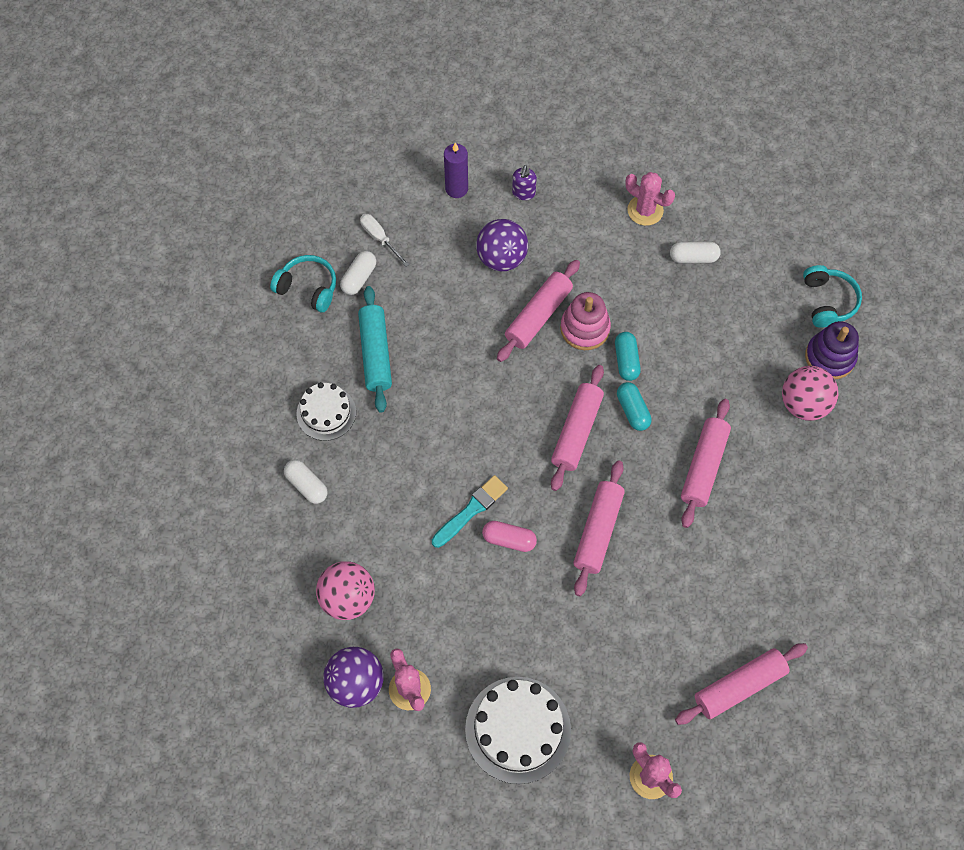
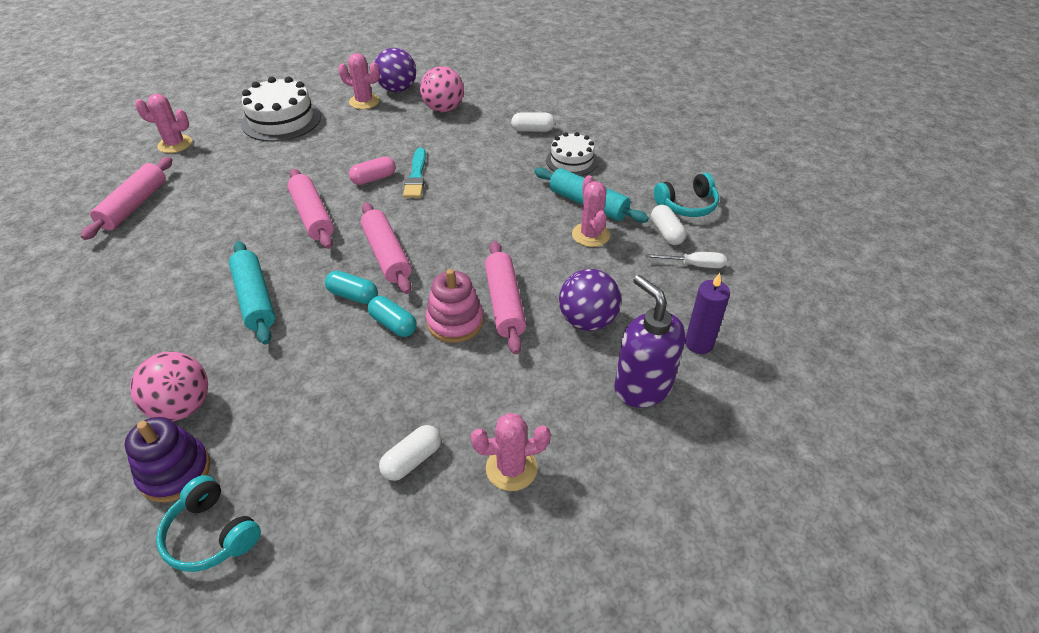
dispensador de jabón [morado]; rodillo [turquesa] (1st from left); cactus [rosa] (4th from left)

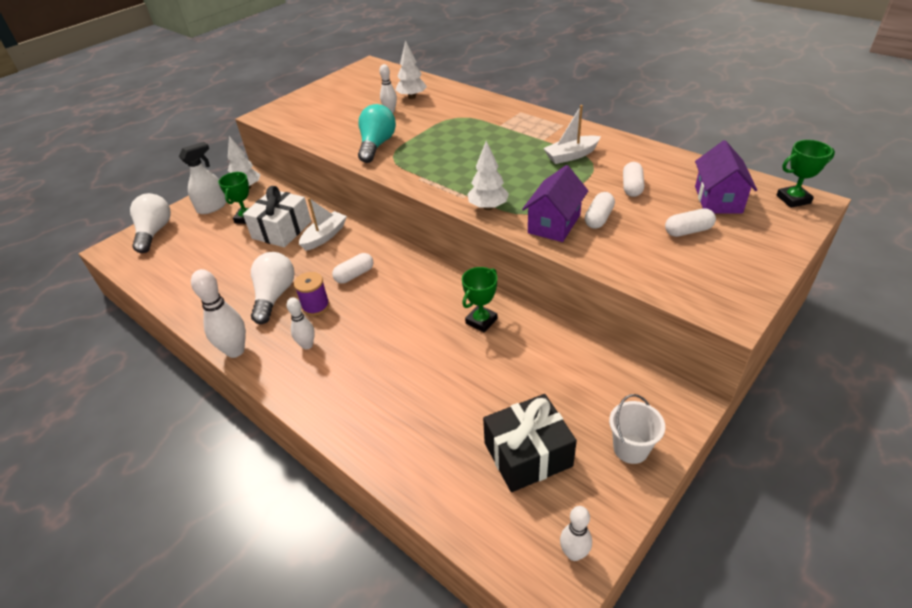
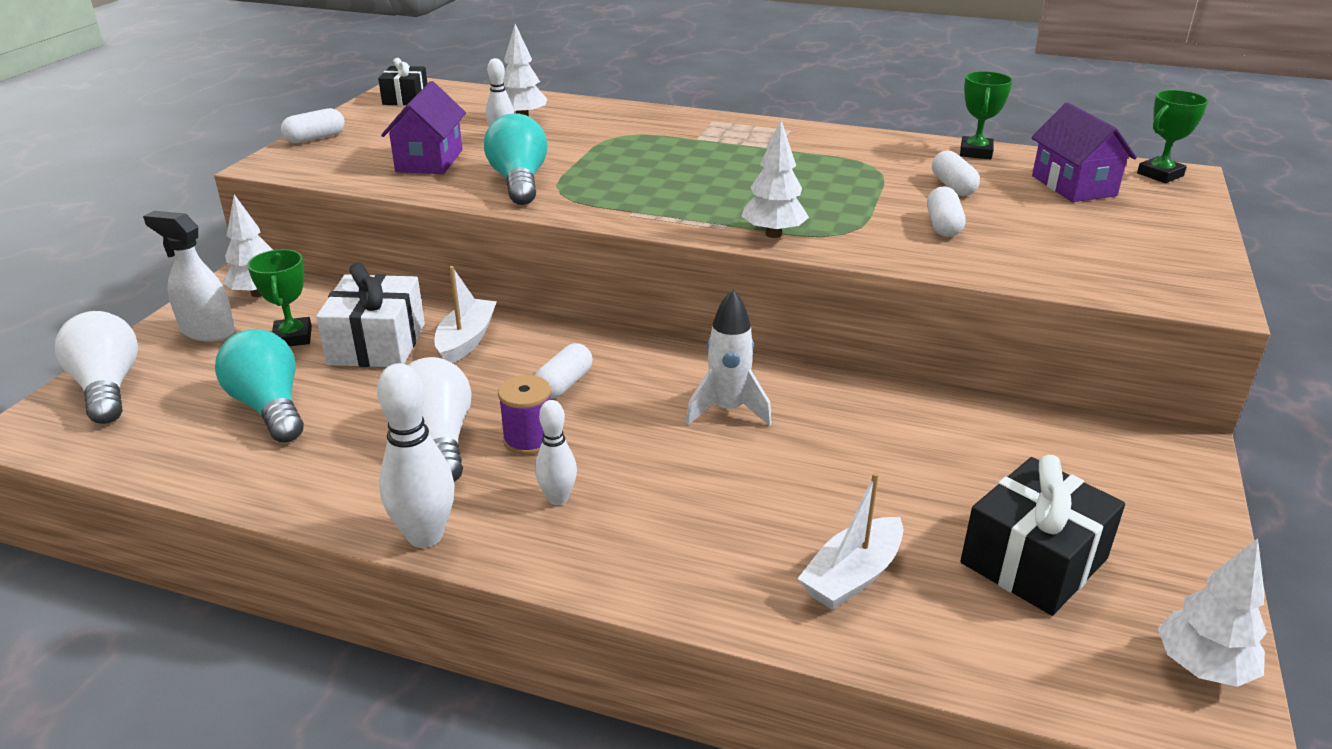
barco [blanco] (2nd from left); pulverizador [blanco]; casa [morado] (1st from left); cápsula [blanco] (1st from left); trofeo [verde] (2nd from left); balde [blanco]; árbol [blanco] (4th from left); regalo [negro] (1st from left); cohete [blanco]; bombilla [turquesa] (1st from left)

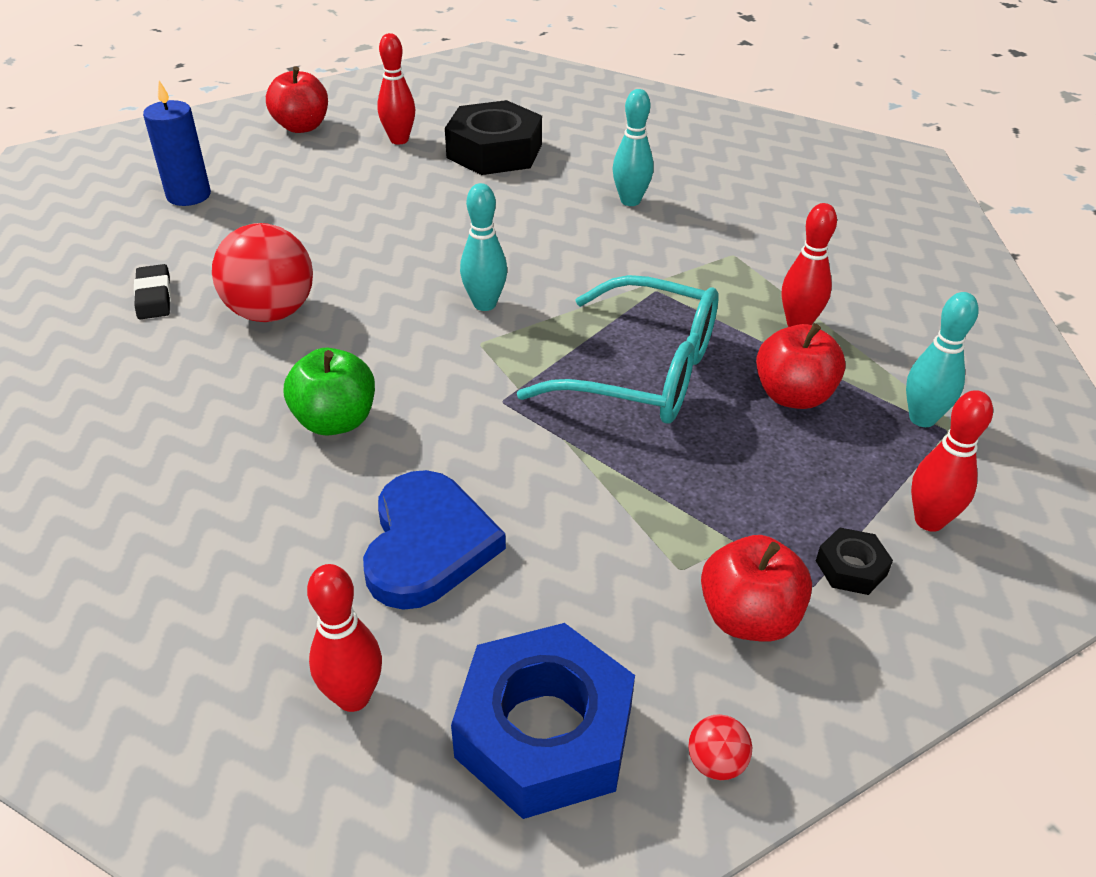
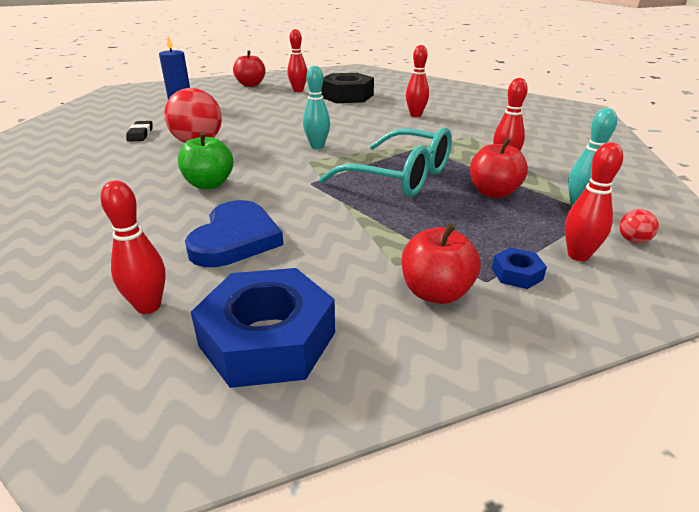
bolo [rojo] (3rd from left); tuerca [azul] (2nd from left); pelota [rojo] (2nd from left)

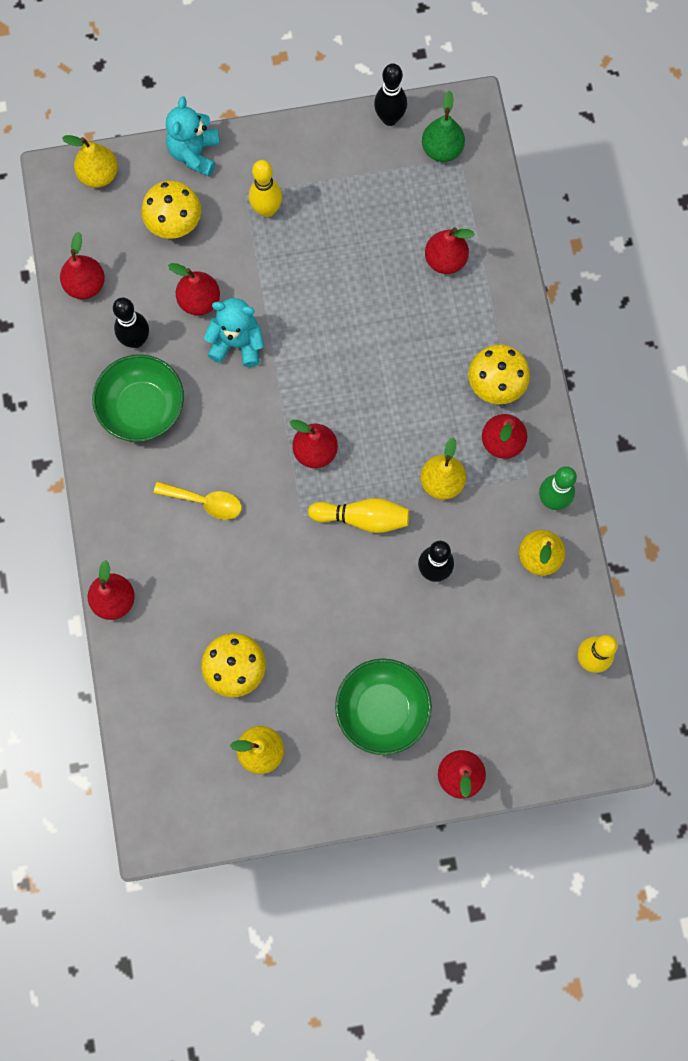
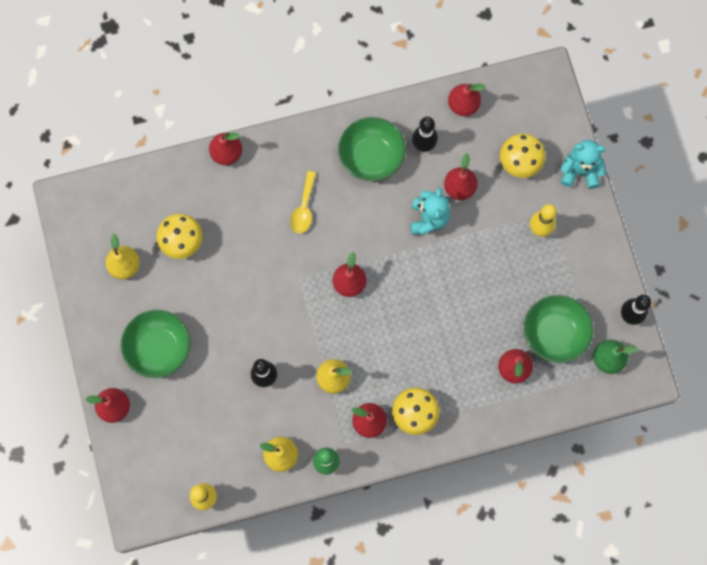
pera [amarillo] (1st from left in the first image); bolo [amarillo] (2nd from left in the first image); cuenco [verde] (3rd from left)

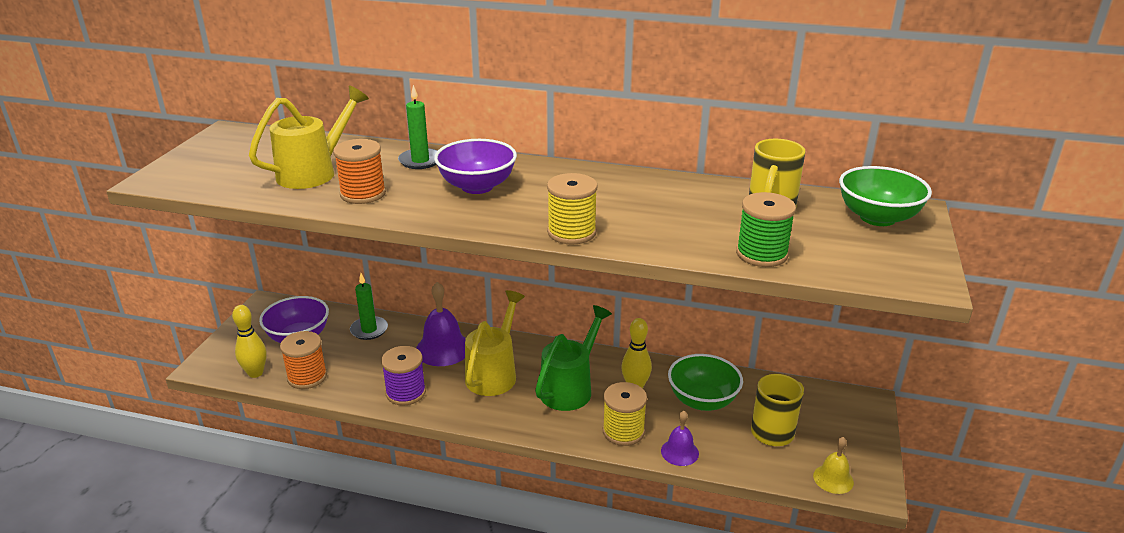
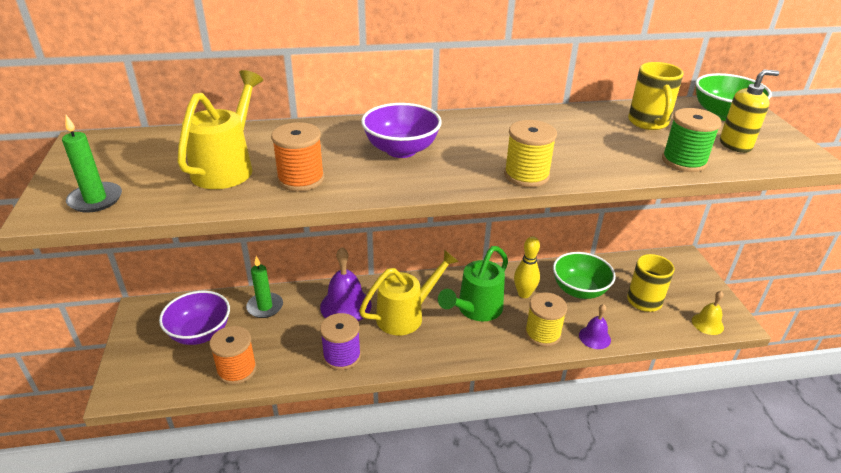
vela [verde] (1st from left); regadera [amarillo] (2nd from left); bolo [amarillo] (1st from left in the first image); regadera [verde]; dispensador de jabón [amarillo]

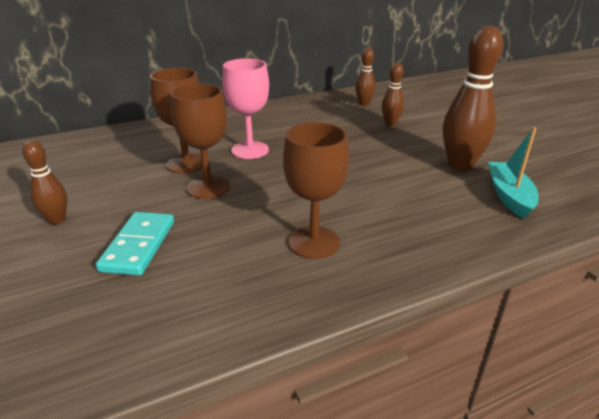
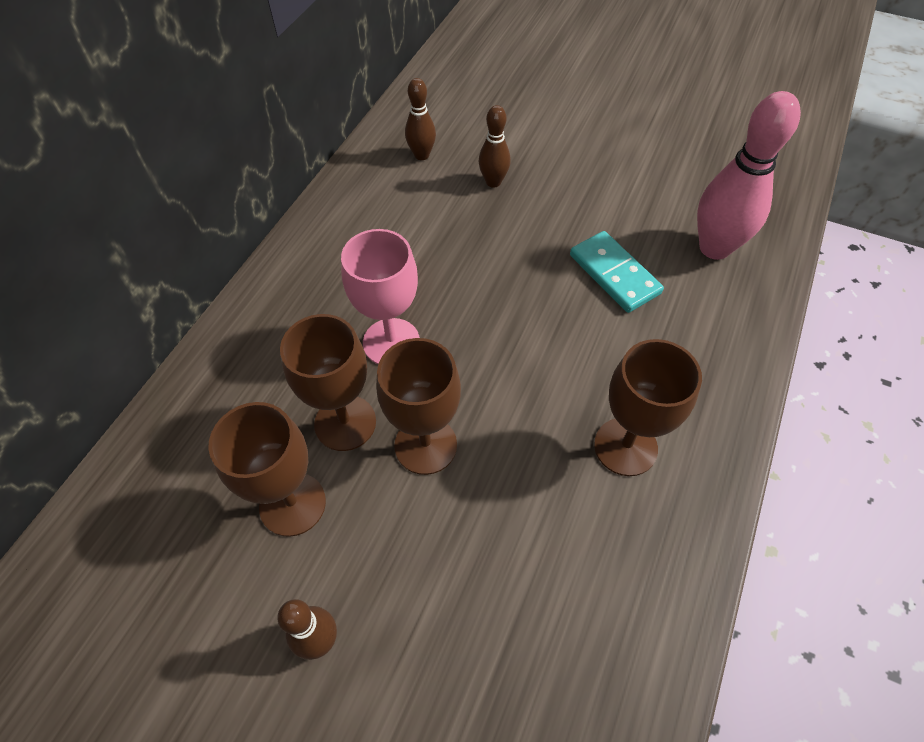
bolo [marrón] (4th from left in the first image); bolo [rosa]; ficha de dominó [turquesa]; copa [marrón] (1st from left)

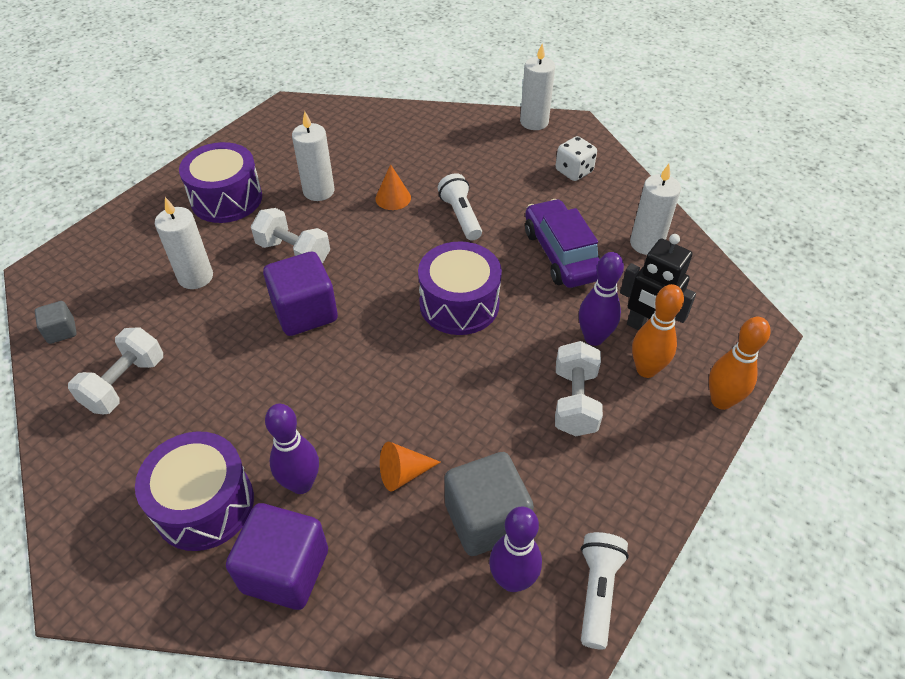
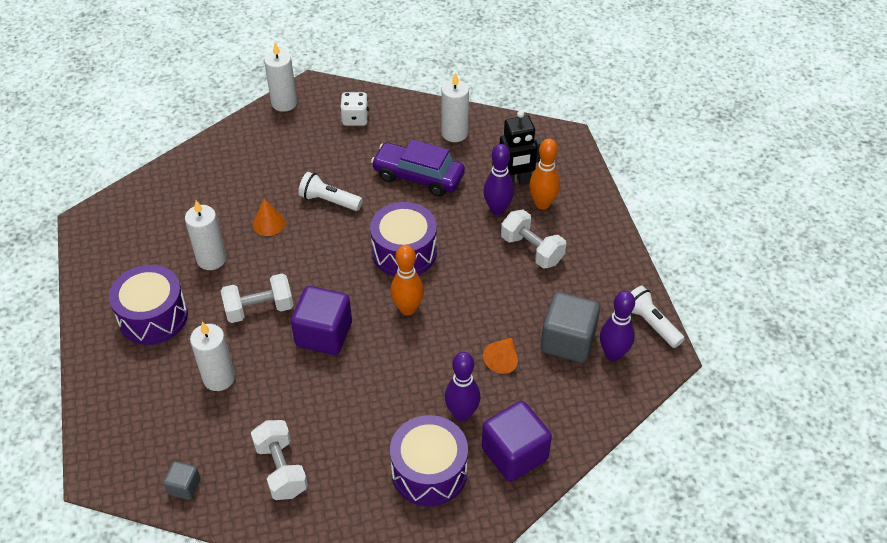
bolo [naranja] (1st from left)

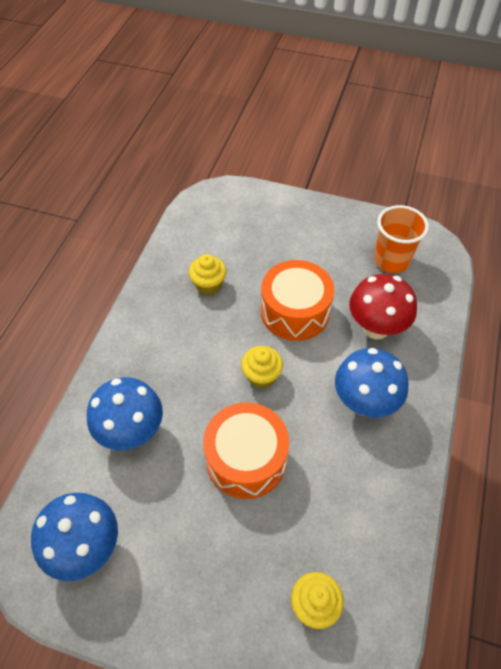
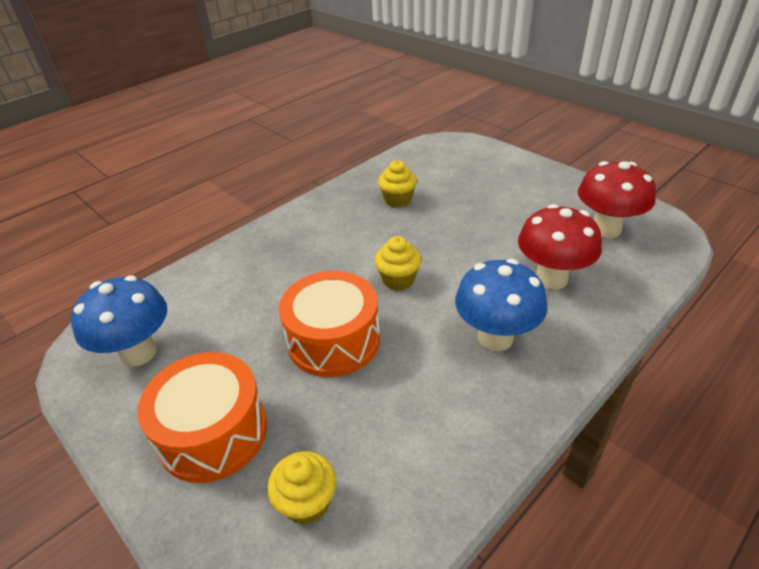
seta [rojo] (2nd from left); tambor [naranja] (1st from left); seta [azul] (2nd from left in the first image)

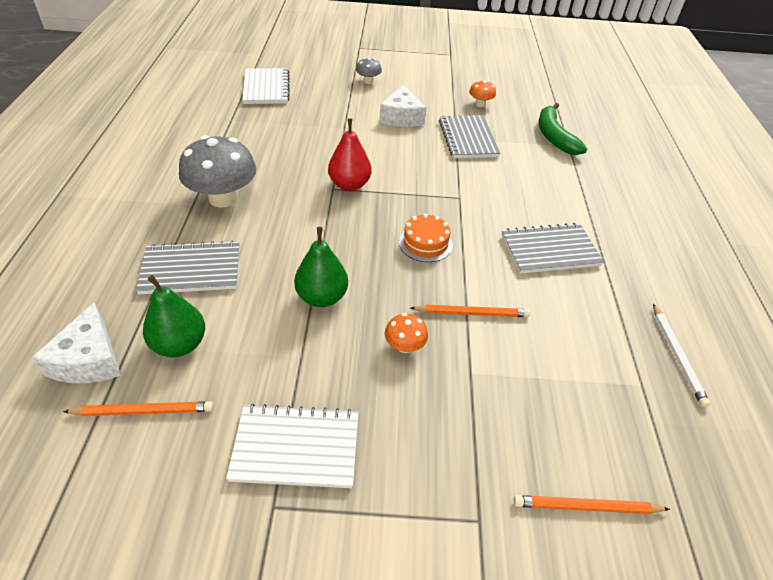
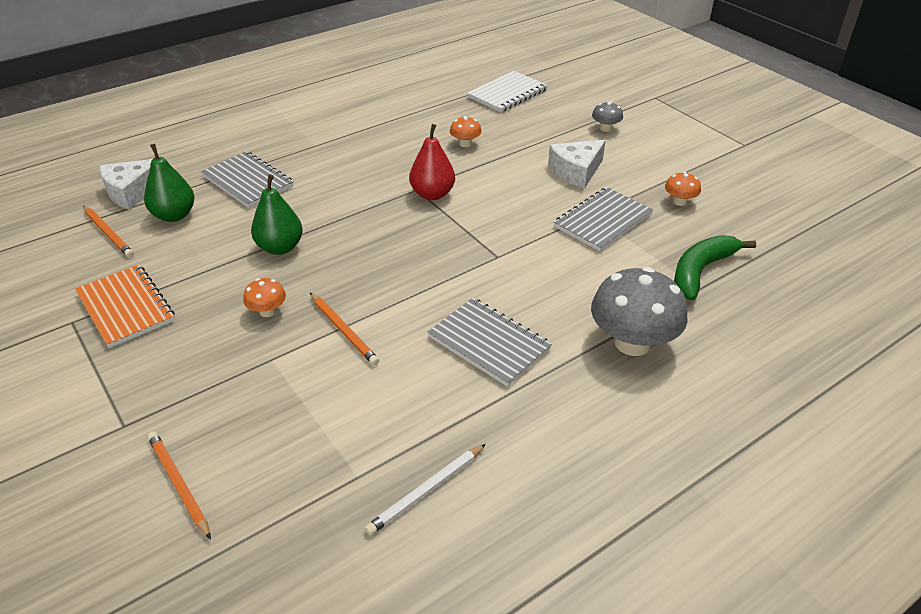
seta [gris] (2nd from left); tarta [naranja]; cuaderno [naranja]; seta [naranja] (2nd from left)

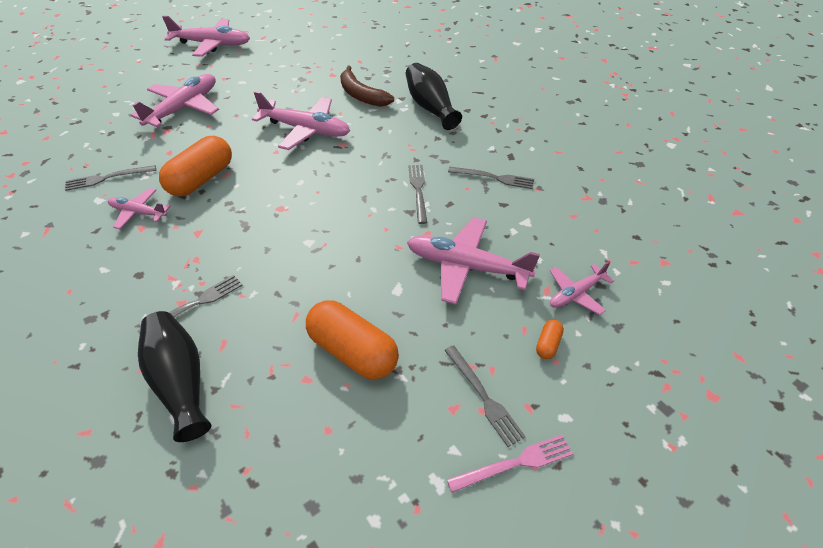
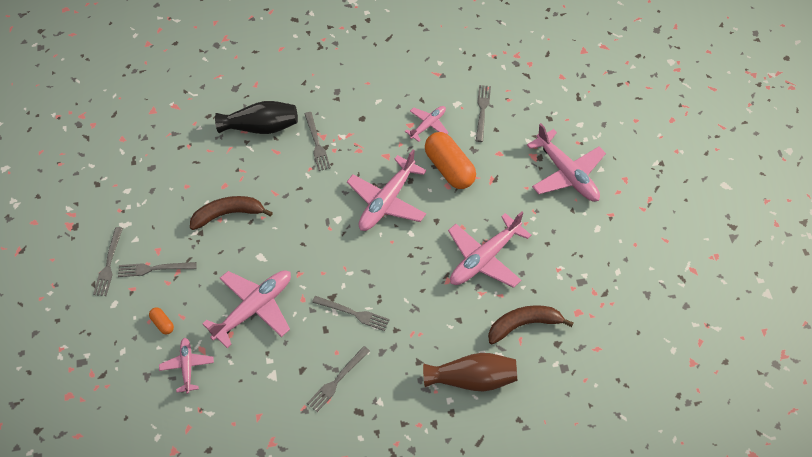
avión [rosa] (3rd from left); florero [marrón]; plátano [marrón] (1st from left); tenedor [gris] (1st from left)

